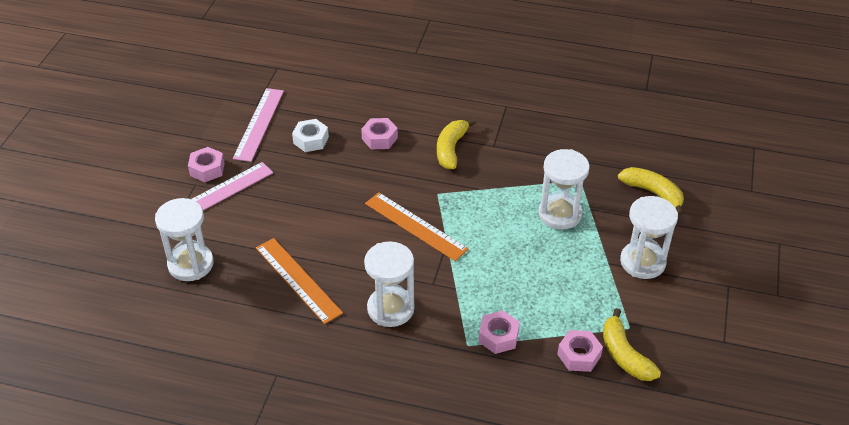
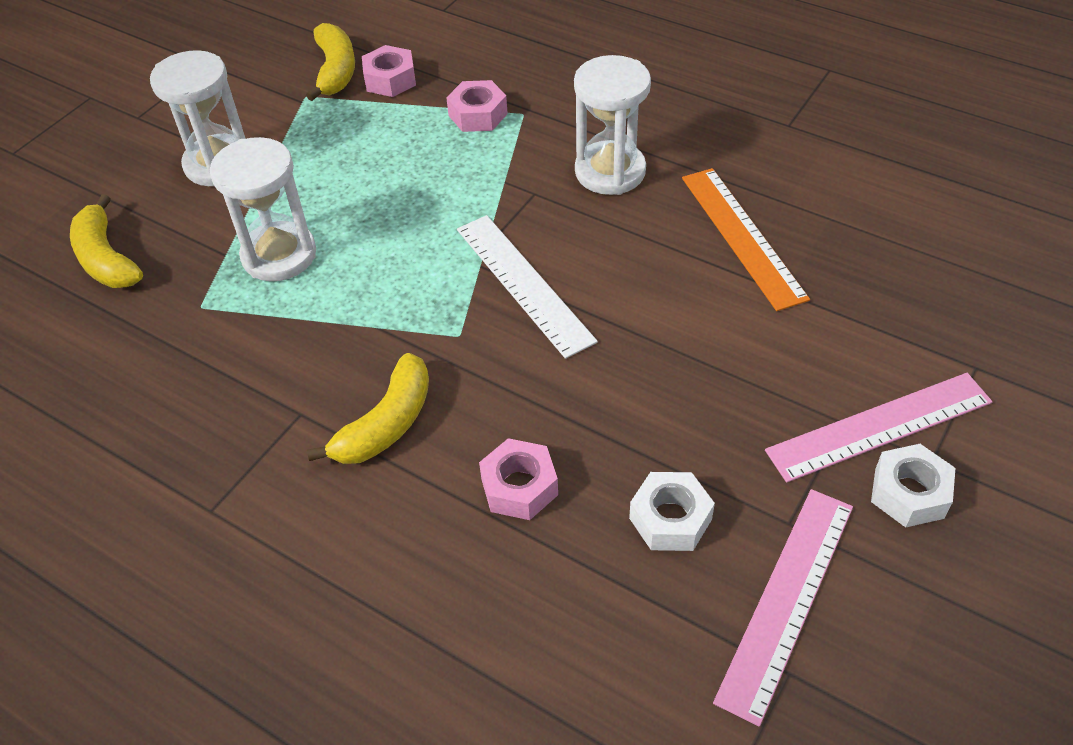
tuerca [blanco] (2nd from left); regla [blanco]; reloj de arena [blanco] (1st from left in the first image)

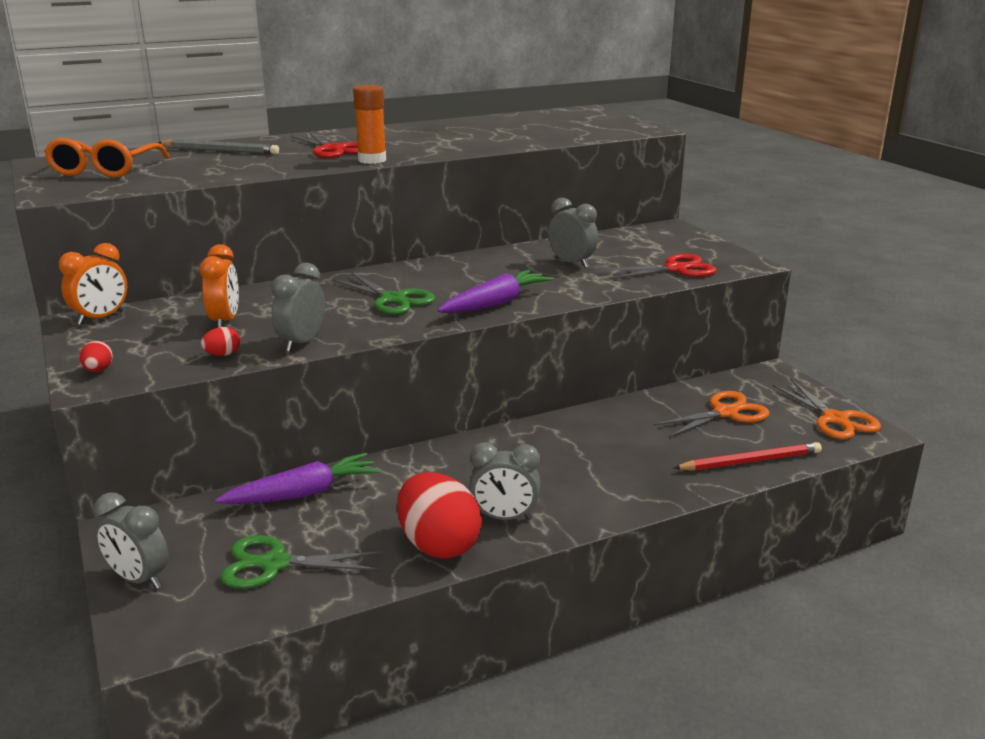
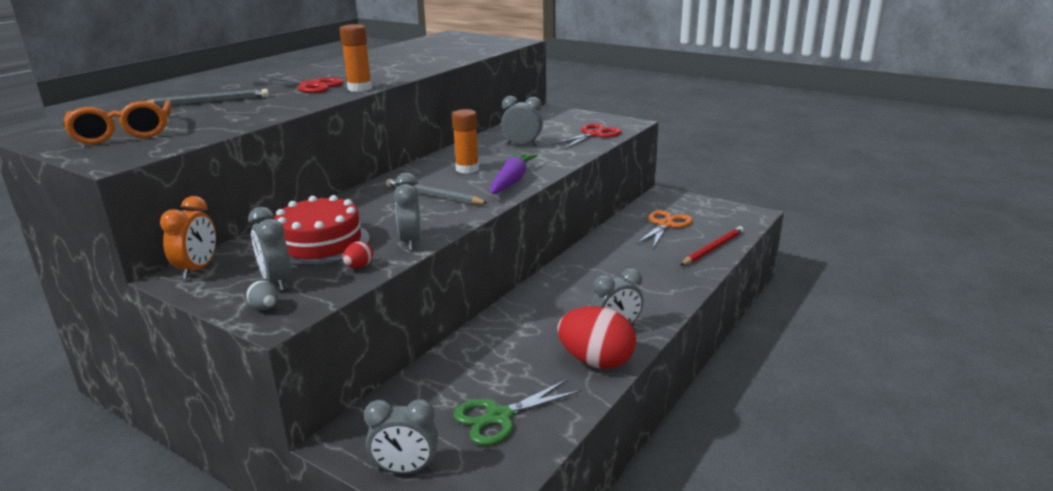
tarta [rojo]; lápiz [gris] (2nd from left); huevo [gris]; tijeras [naranja] (2nd from left in the first image); zanahoria [morado] (1st from left in the first image); barra de pegamento [naranja] (2nd from left); despertador [gris] (1st from left)

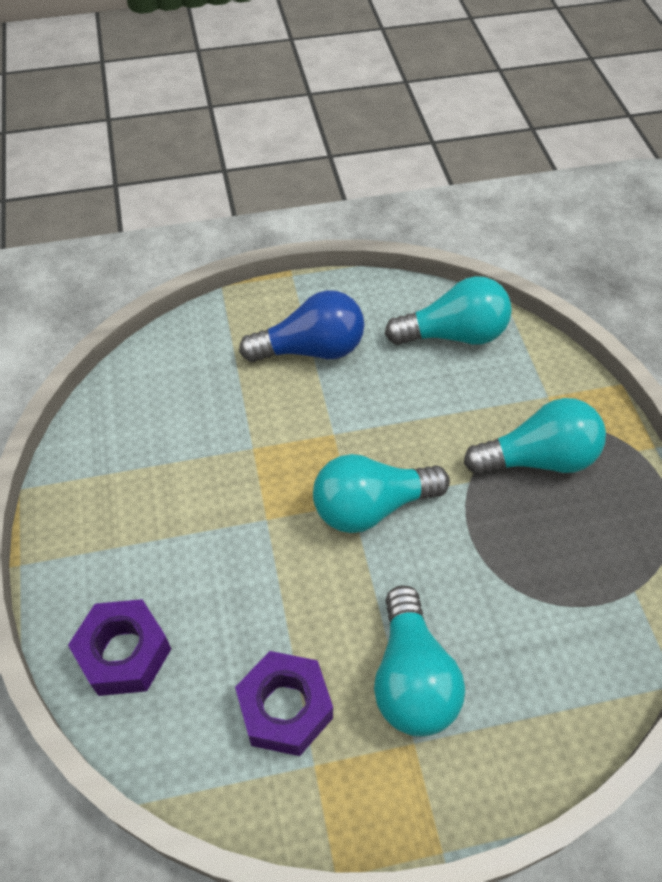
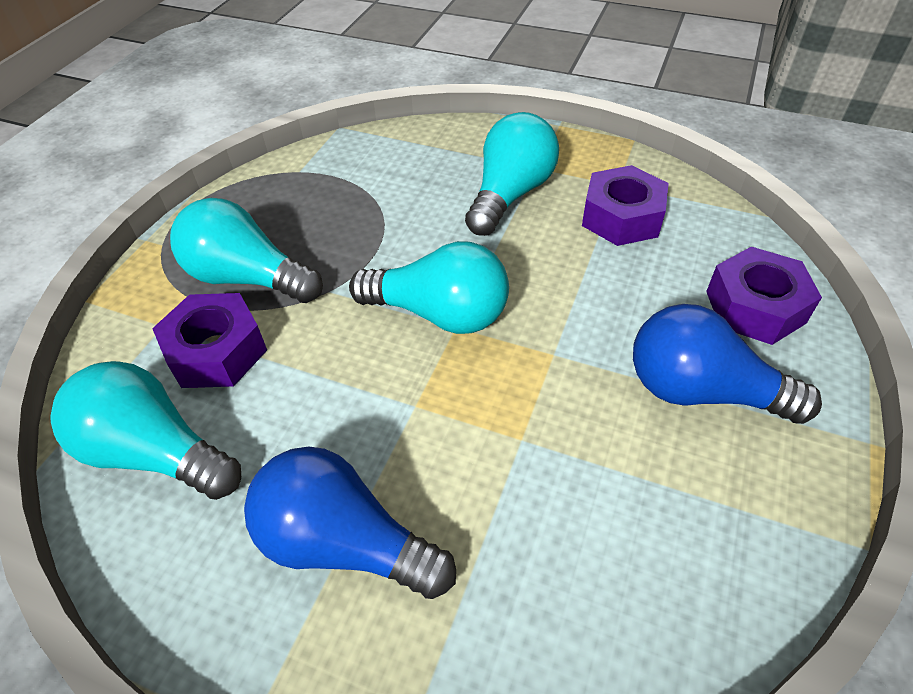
tuerca [morado] (1st from left); bombilla [azul] (2nd from left)

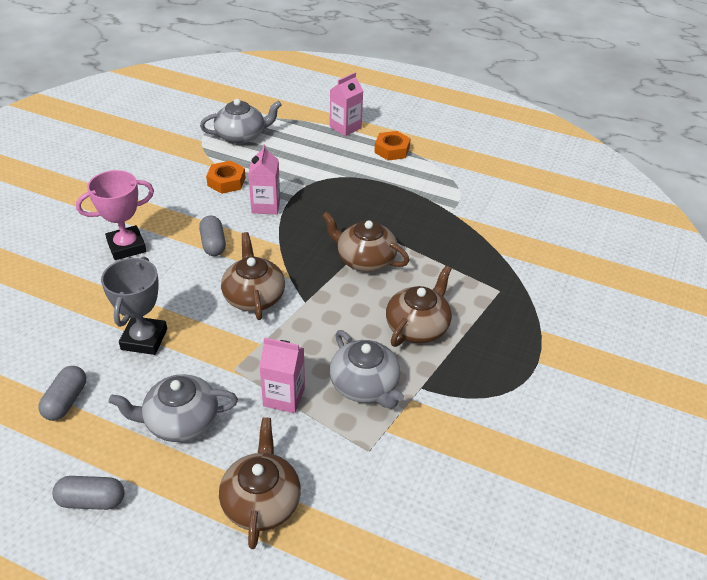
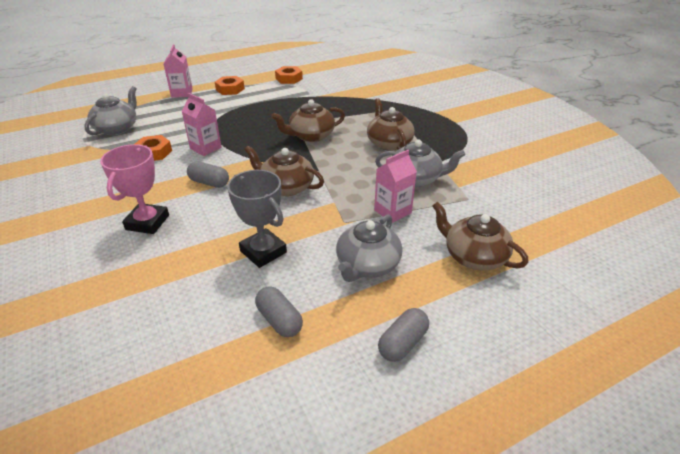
tuerca [naranja] (3rd from left)

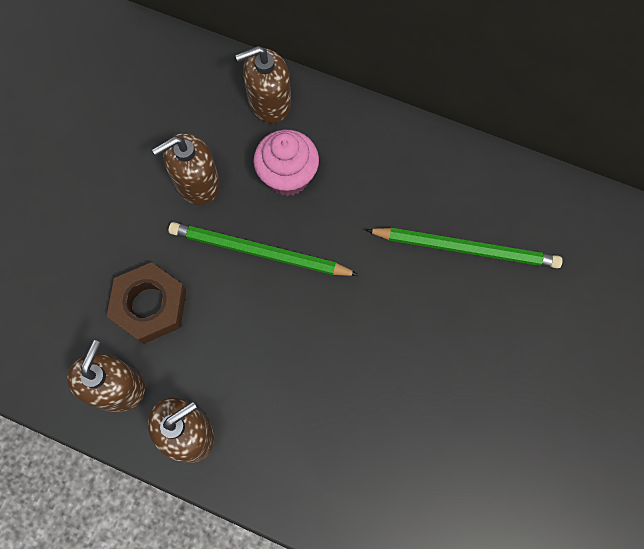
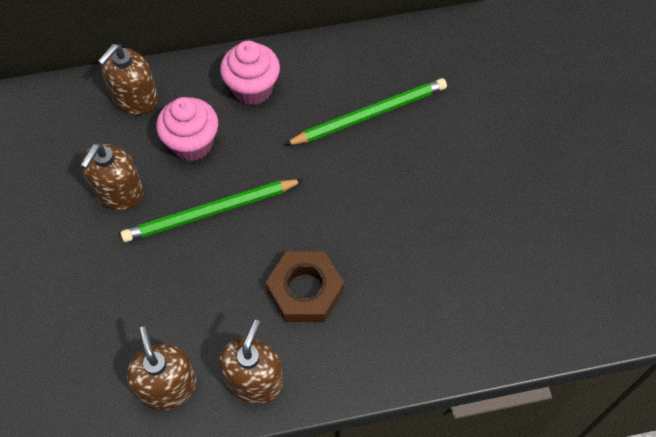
tuerca [marrón]; magdalena [rosa] (2nd from left)

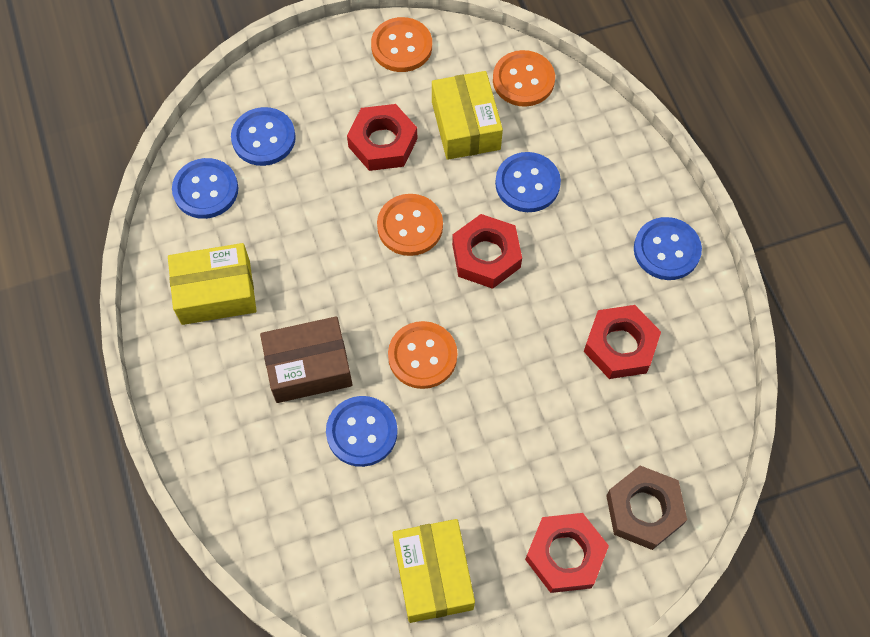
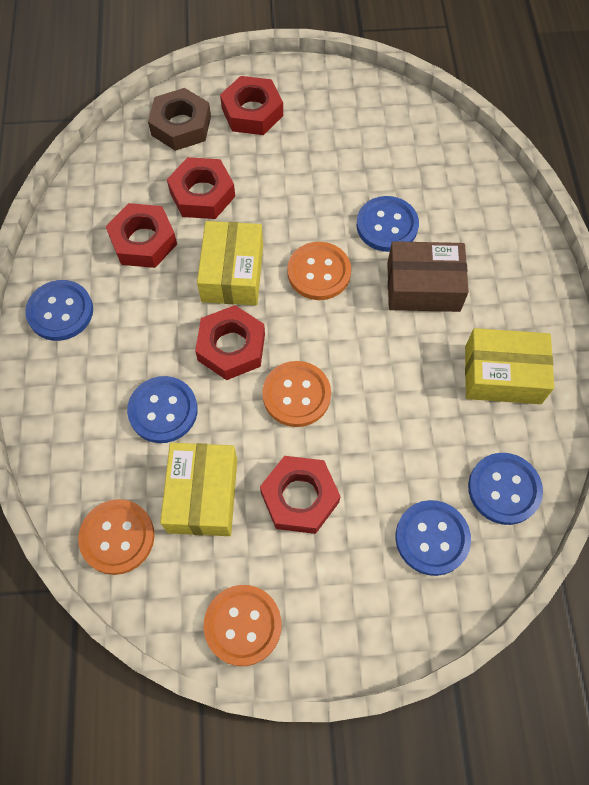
caja [amarillo] (2nd from left); tuerca [rojo] (2nd from left)

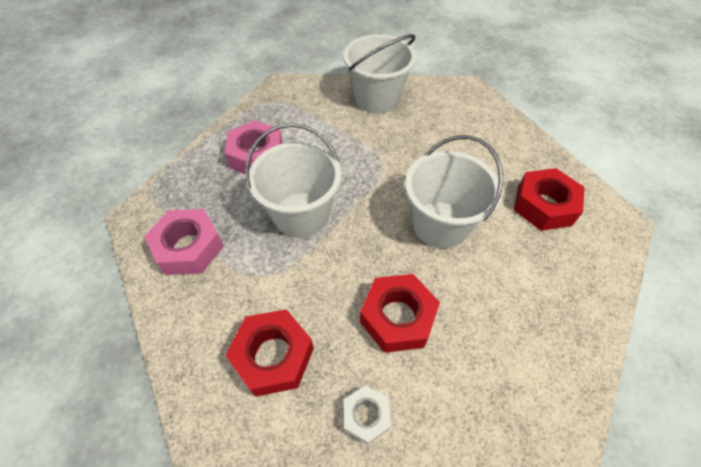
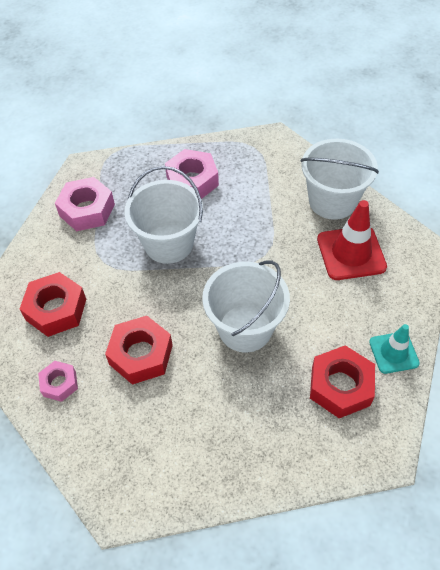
tuerca [rosa] (1st from left); cono de tráfico [rojo]; cono de tráfico [turquesa]

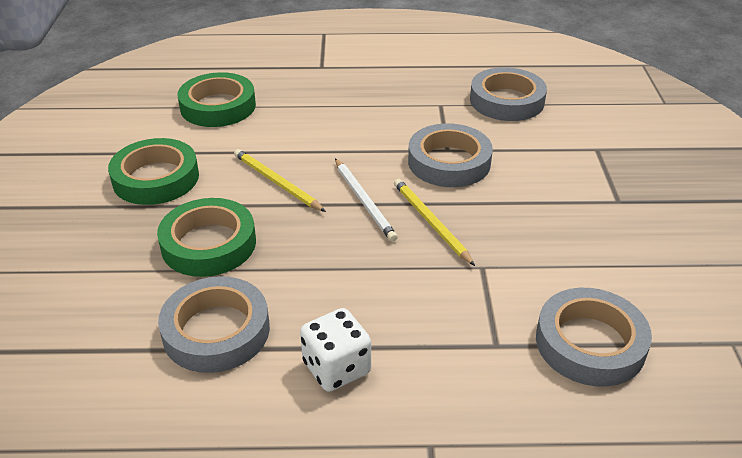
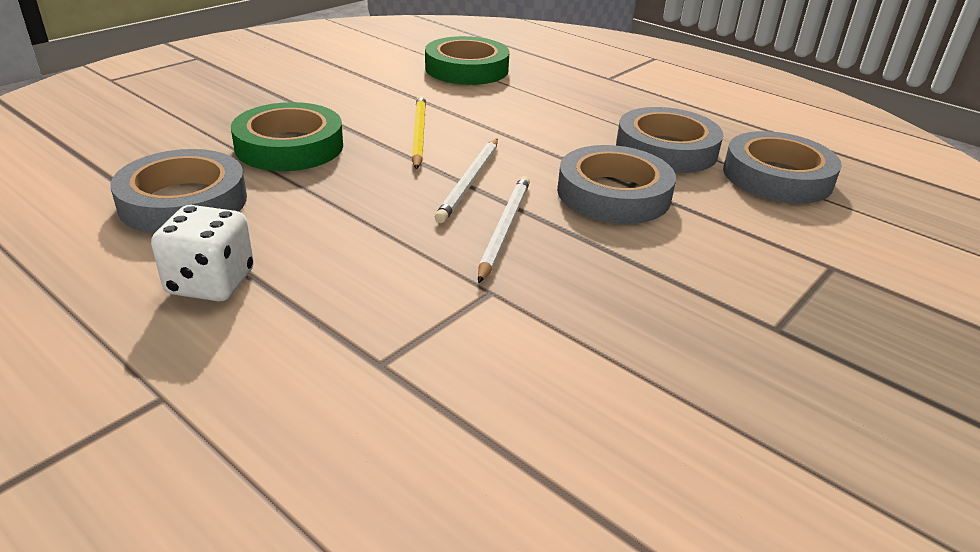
cinta adhesiva [verde] (1st from left in the first image); lápiz [blanco] (2nd from left); cinta adhesiva [gris] (3rd from left)

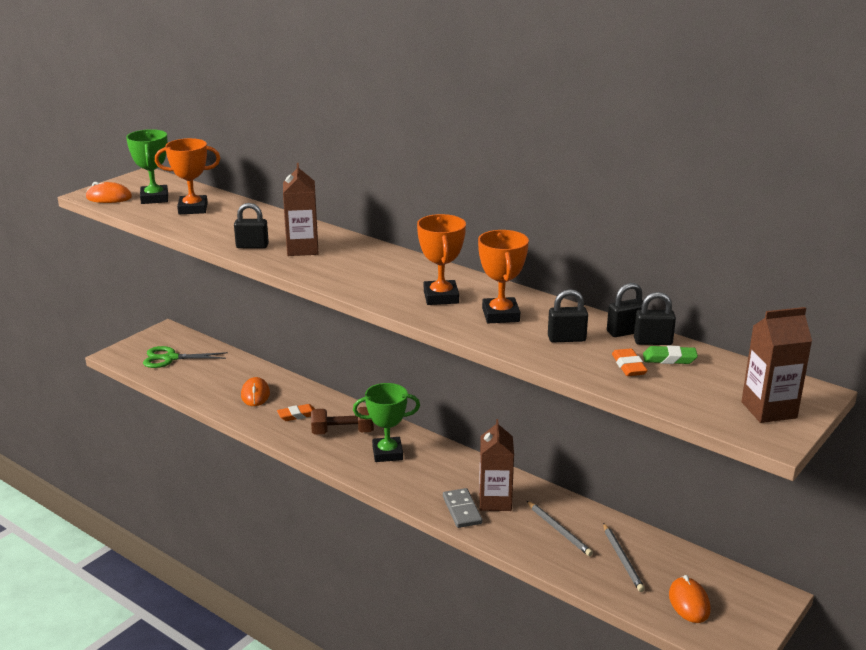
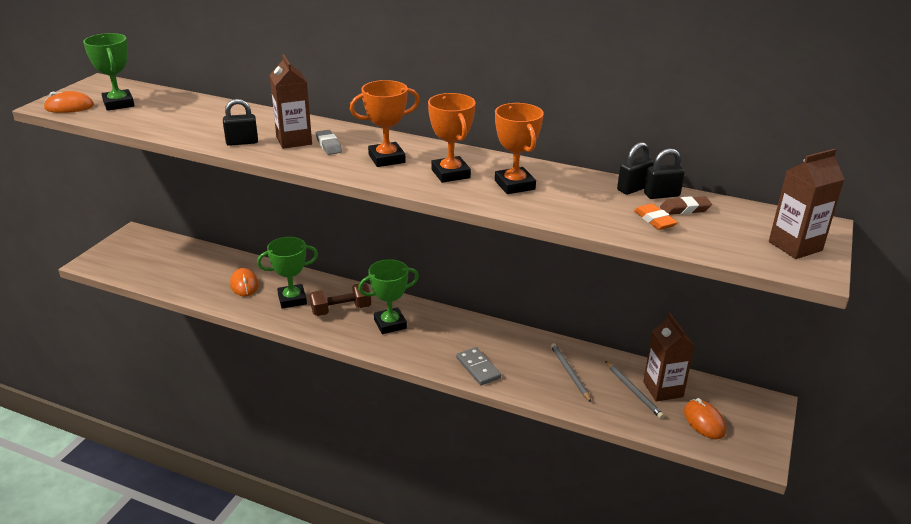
trofeo [naranja] (1st from left); candado [negro] (2nd from left in the first image); goma de borrar [marrón]; tijeras [verde]; trofeo [verde] (2nd from left); cartón de leche [marrón] (2nd from left); lápiz [gris] (1st from left); goma de borrar [gris]

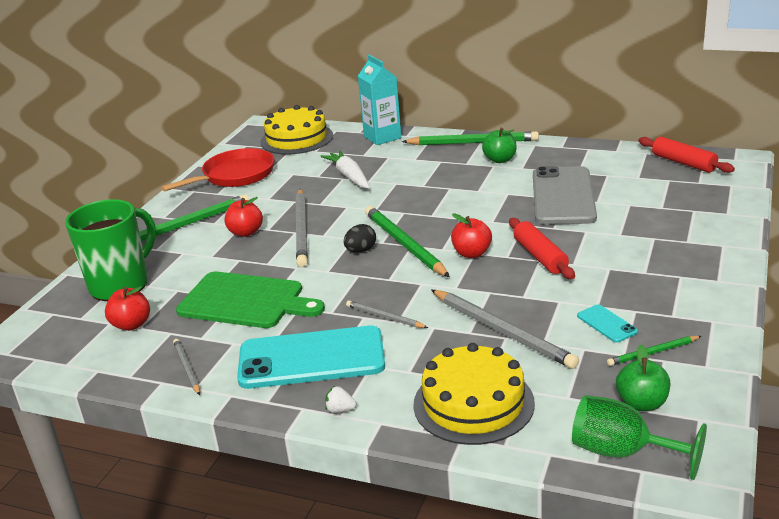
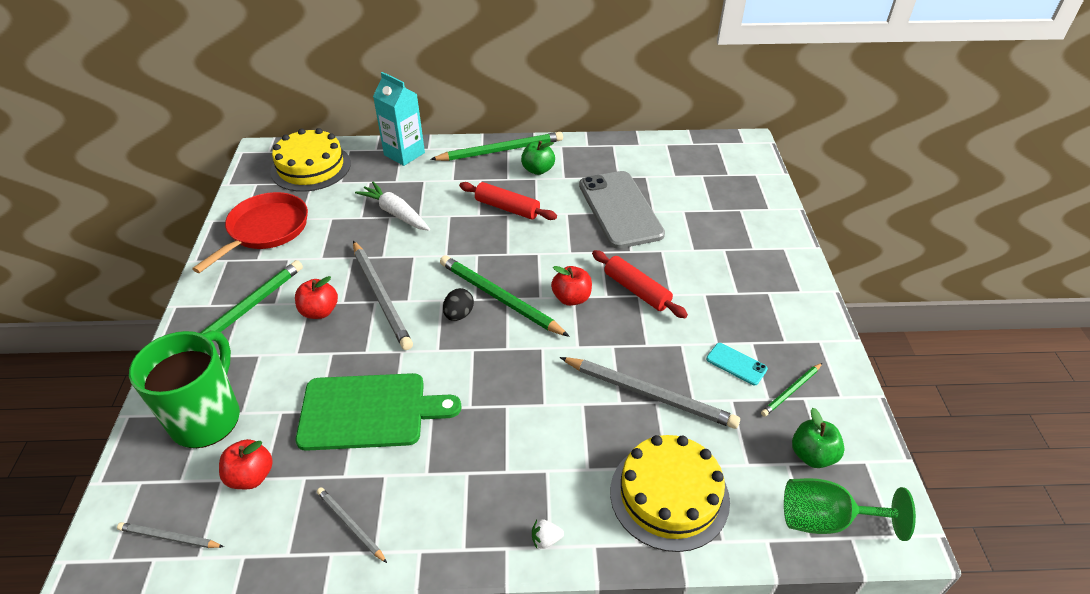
rodillo [rojo] (1st from left); lápiz [gris] (1st from left); móvil [turquesa] (1st from left in the first image)

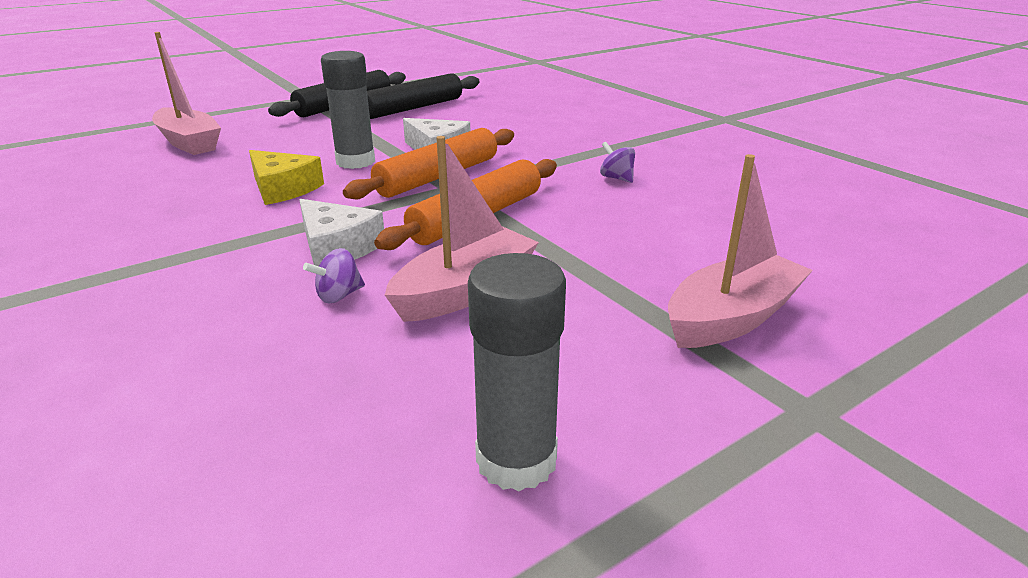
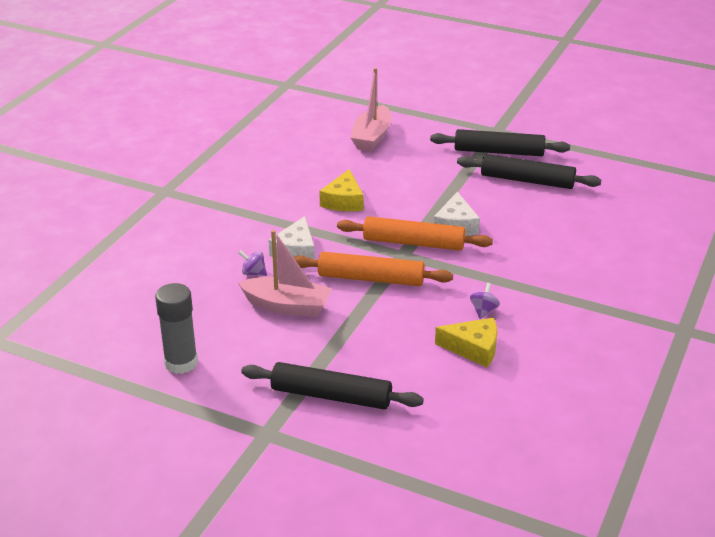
barra de pegamento [gris] (1st from left in the first image); rodillo [negro] (1st from left); queso [amarillo] (2nd from left)

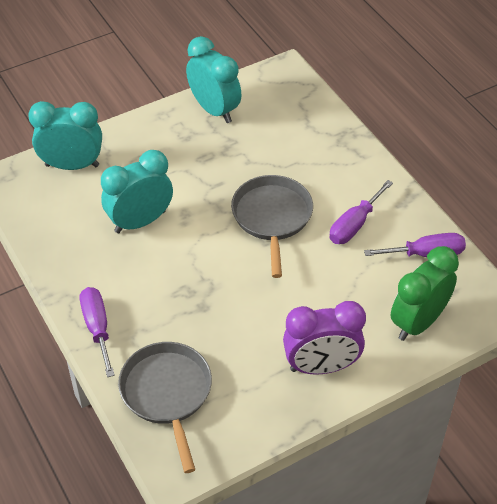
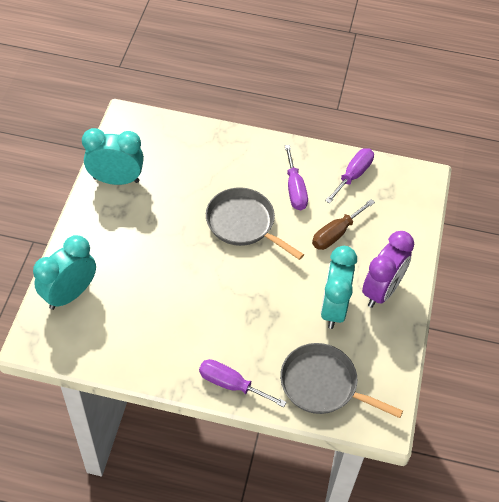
despertador [turquesa] (3rd from left); despertador [verde]; destornillador [marrón]

